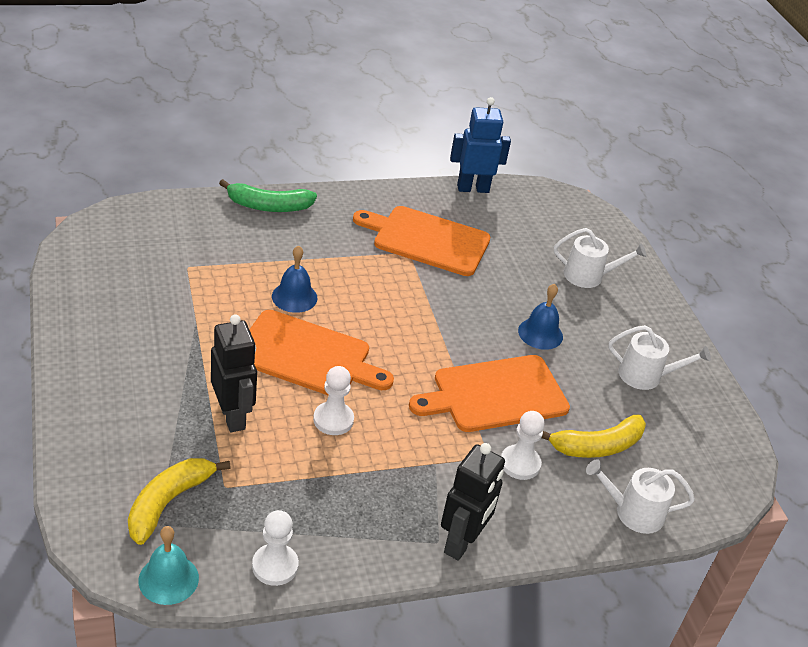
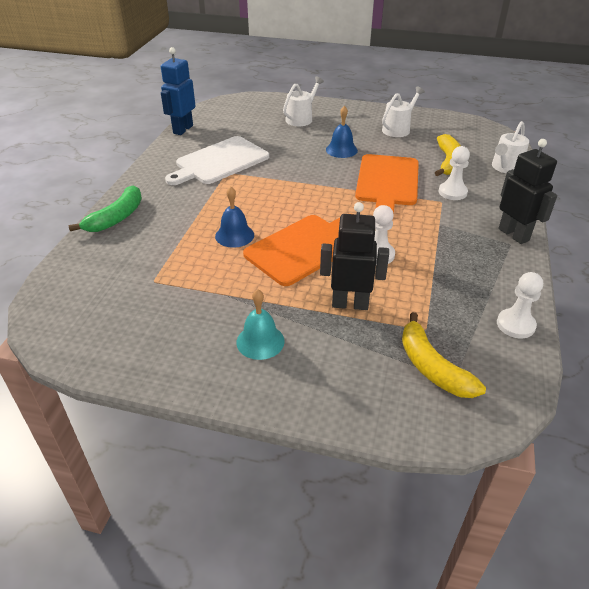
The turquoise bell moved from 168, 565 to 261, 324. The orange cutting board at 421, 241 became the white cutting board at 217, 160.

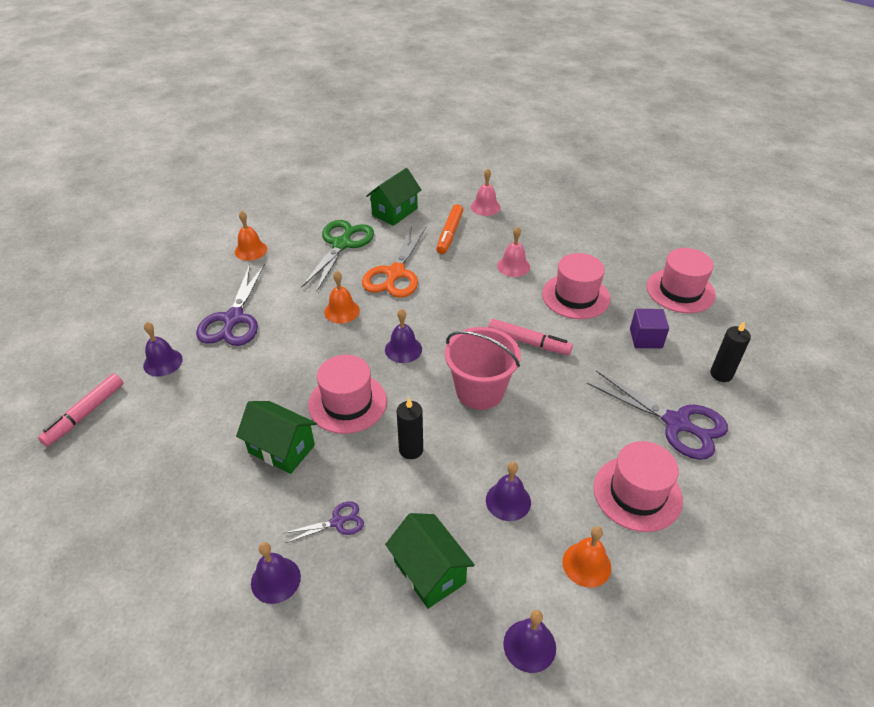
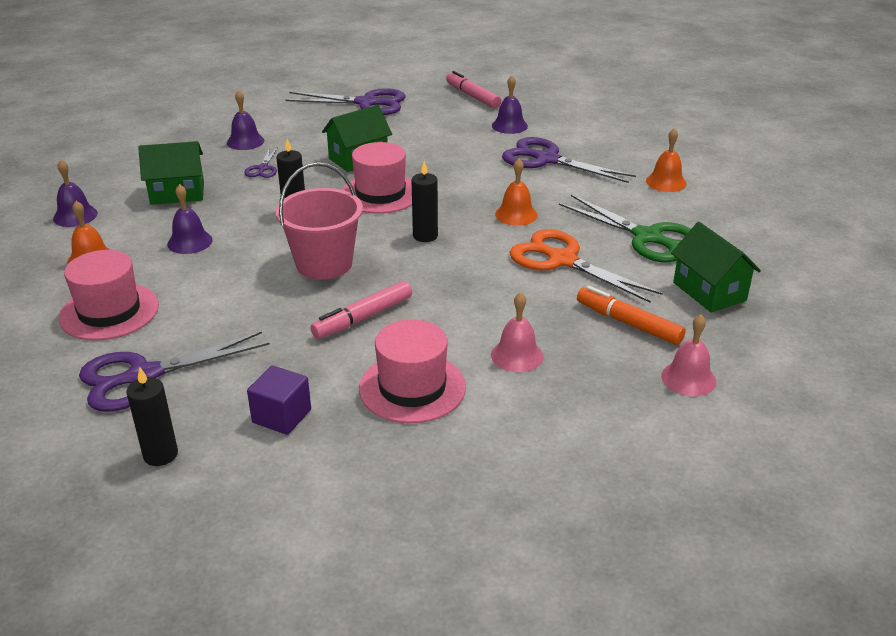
The pink hat at 681, 280 disappeared. The purple scissors at 345, 101 appeared. The purple bell at 403, 336 was replaced by the black candle at 425, 201.

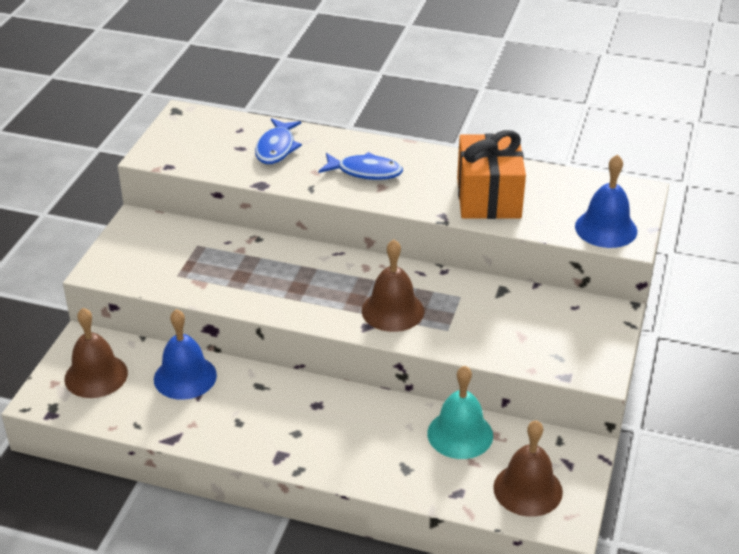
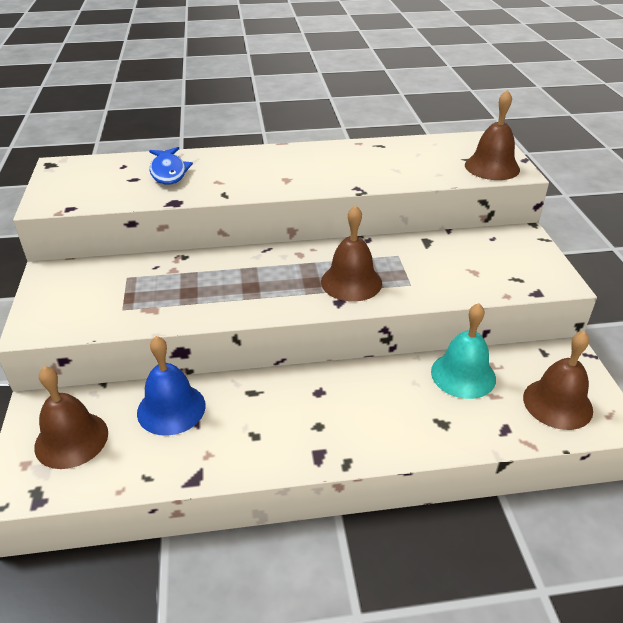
The blue fish at 360, 166 disappeared. The orange gift at 491, 174 disappeared. The blue bell at 606, 201 became the brown bell at 492, 135.

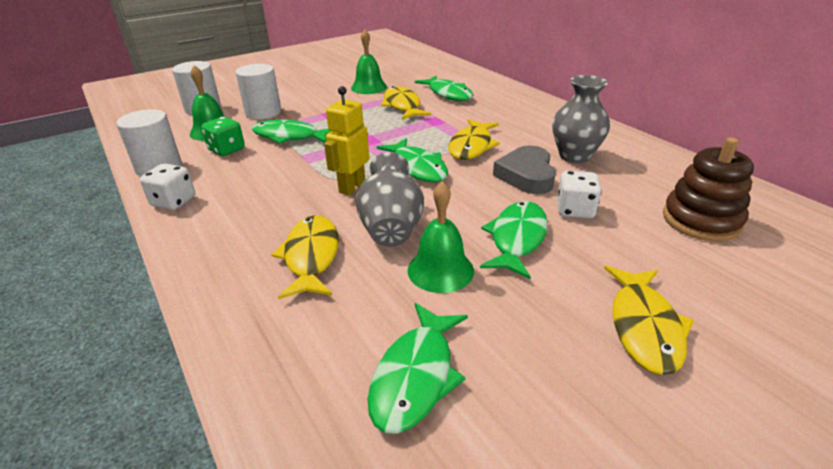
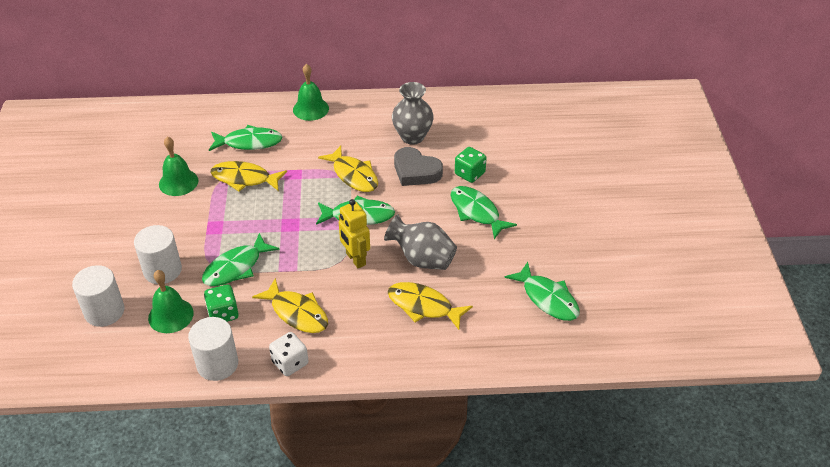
The brown stacking toy at 708, 189 disappeared. The green bell moved from 441, 237 to 311, 92. The yellow fish moved from 649, 320 to 290, 305. The white dice at 579, 195 became the green dice at 471, 165.

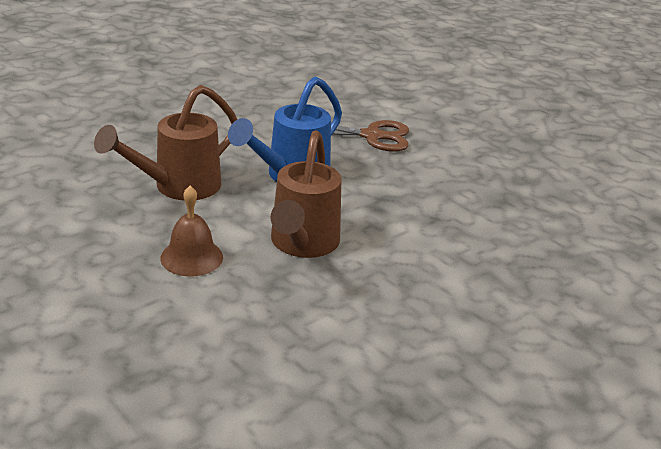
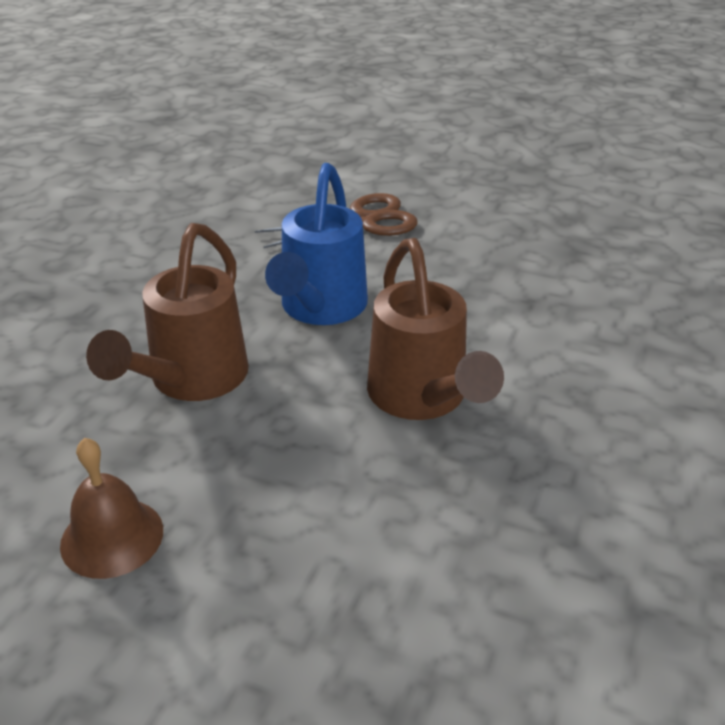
The brown bell moved from 191, 231 to 111, 508.

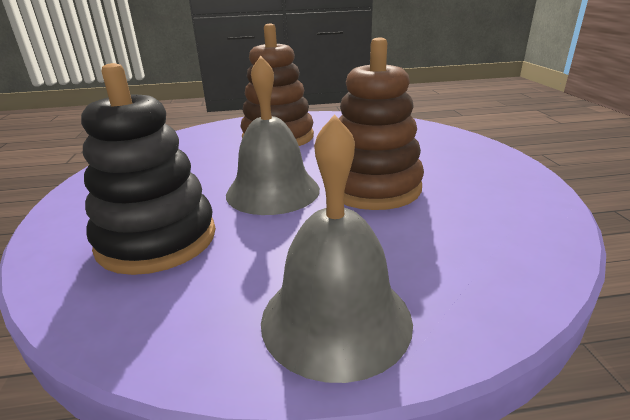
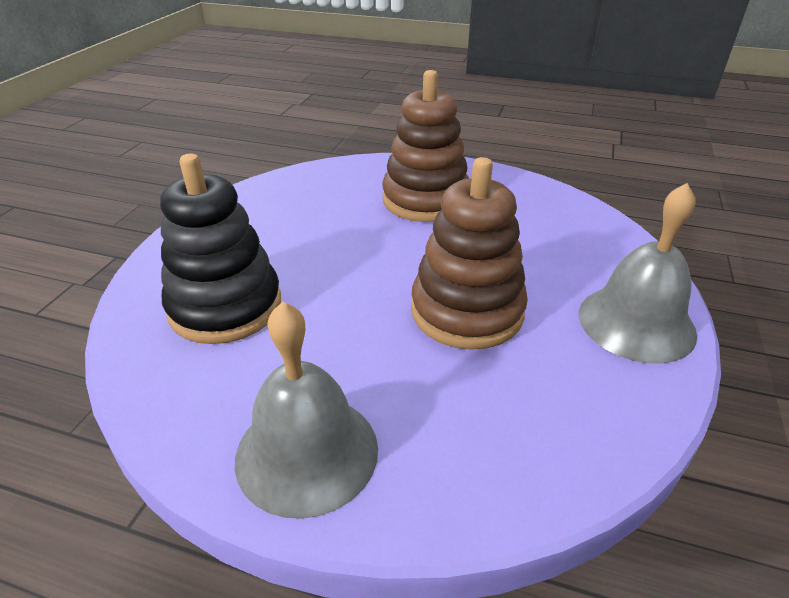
The grey bell moved from 273, 135 to 638, 273.

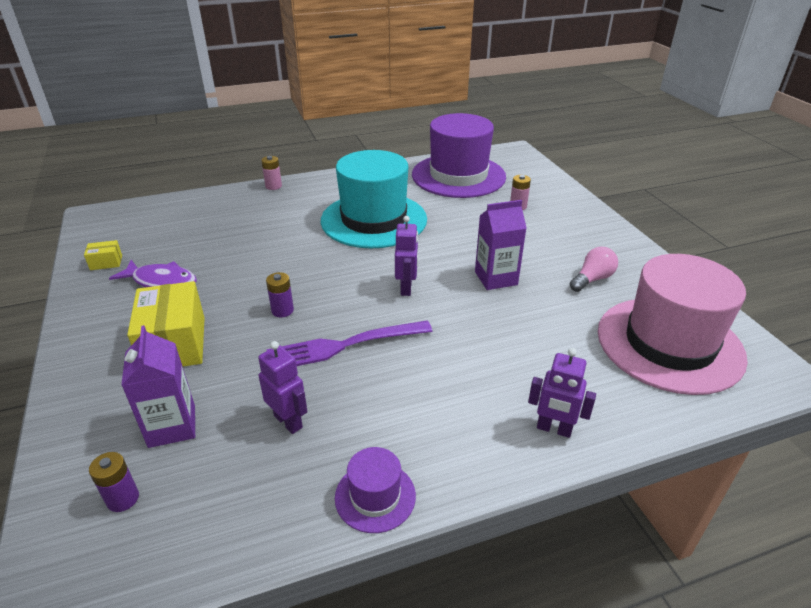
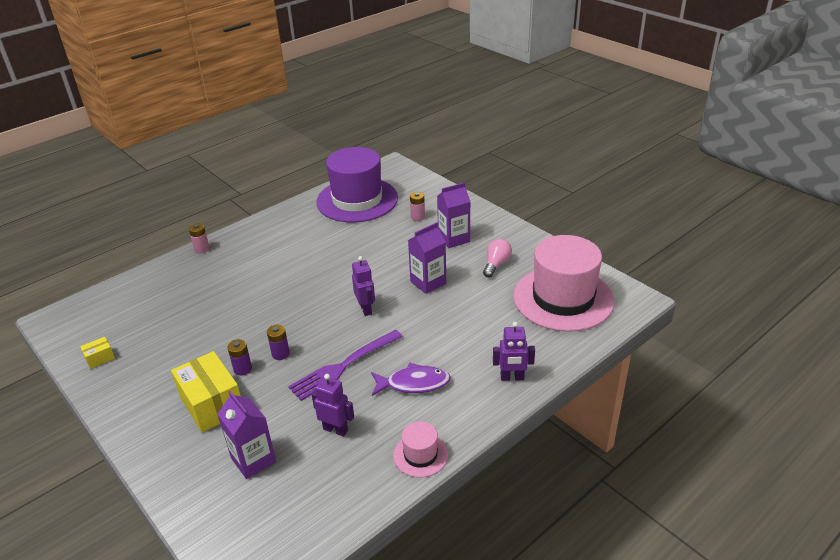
The turquoise hat at 374, 199 disappeared. The purple carton at 454, 215 appeared. The purple battery moved from 114, 482 to 240, 357. The purple fish moved from 153, 273 to 411, 379. The purple hat at 375, 490 became the pink hat at 420, 449.

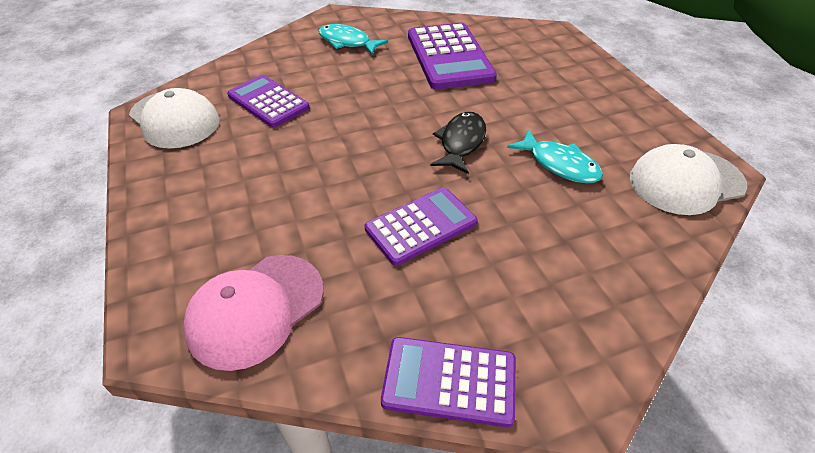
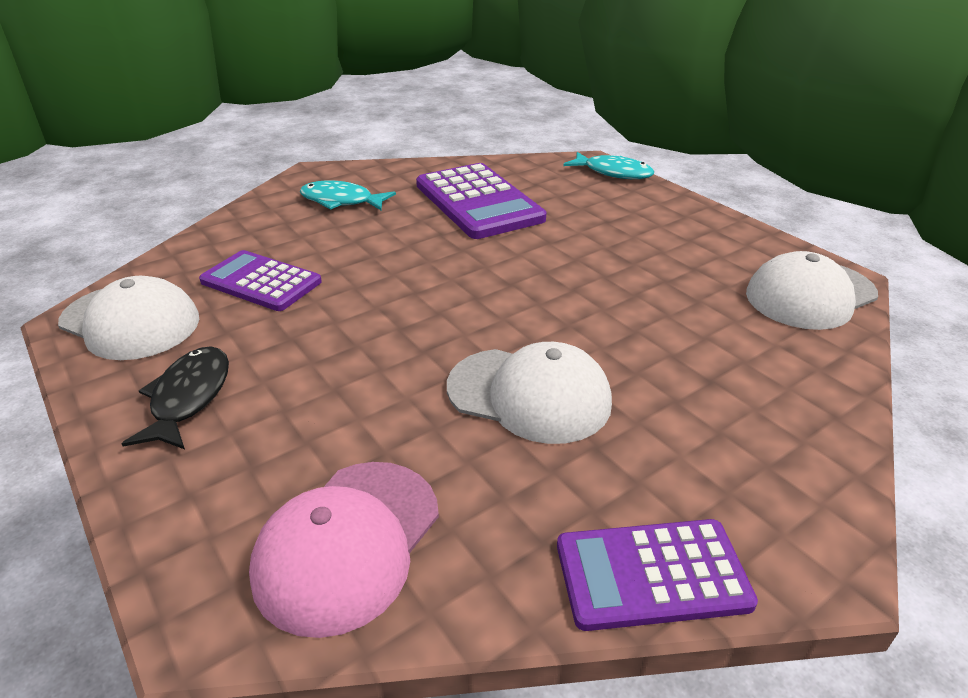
The black fish moved from 458, 143 to 175, 397. The turquoise fish moved from 555, 156 to 608, 165. The purple calculator at 421, 226 was replaced by the white cap at 529, 393.

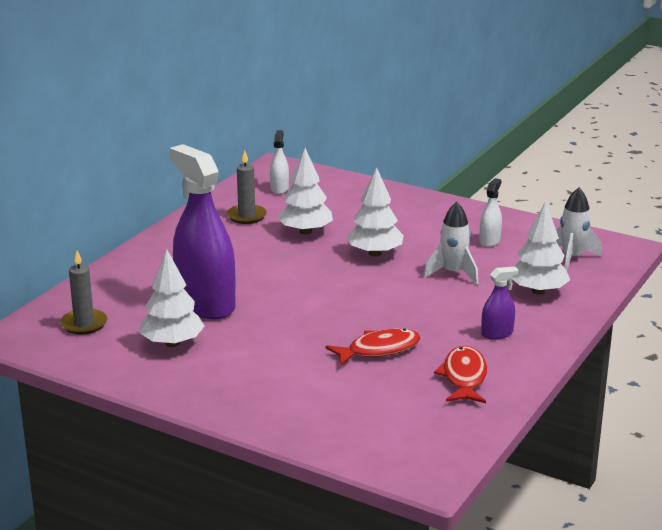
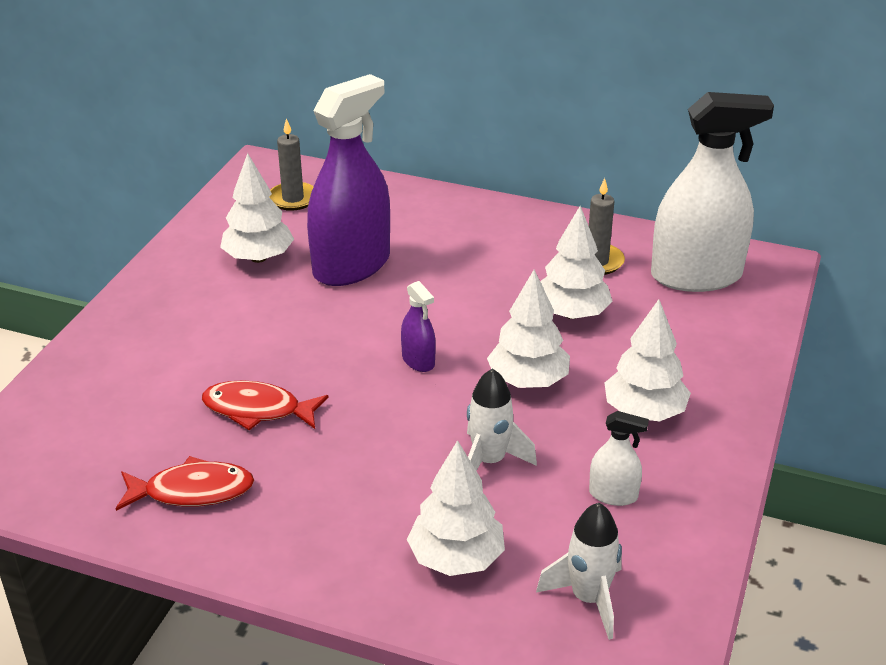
The white tree at 648, 360 appeared. The purple spray bottle moved from 499, 302 to 418, 326. The red fish at 373, 347 turned 135 degrees clockwise. The white spray bottle at 279, 162 changed to 2.32 times the size.

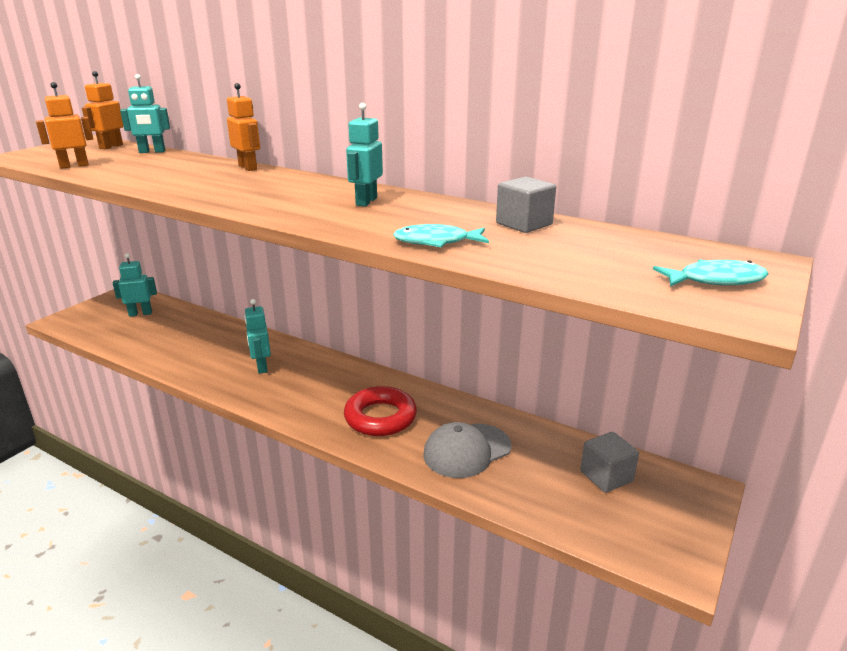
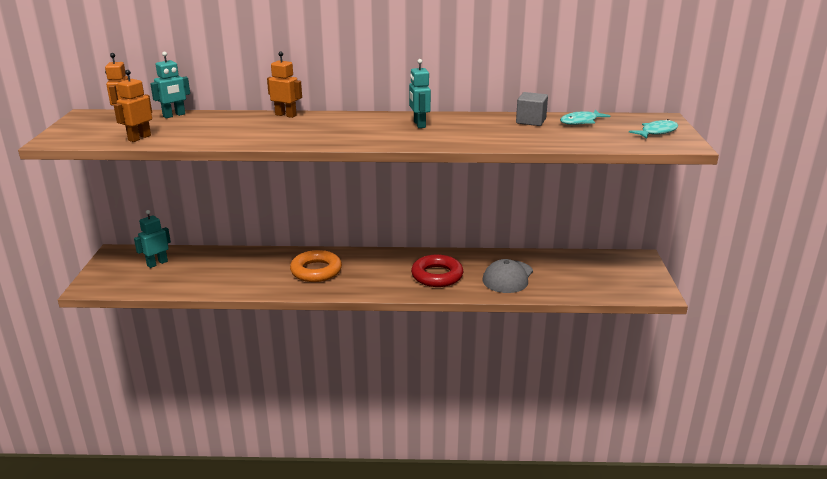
The grey cube at 609, 462 disappeared. The turquoise fish moved from 441, 235 to 585, 117. The turquoise robot at 257, 336 was replaced by the orange ring at 316, 266.

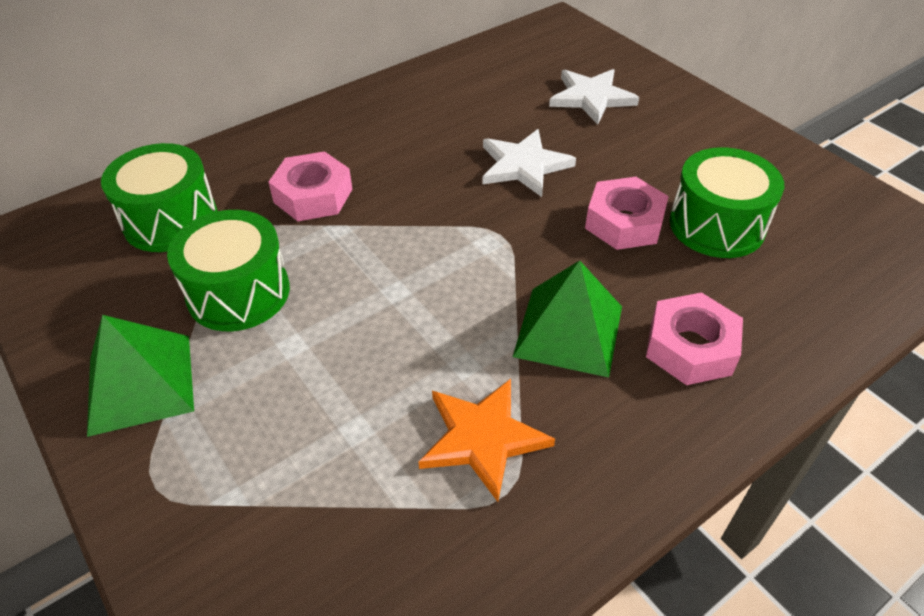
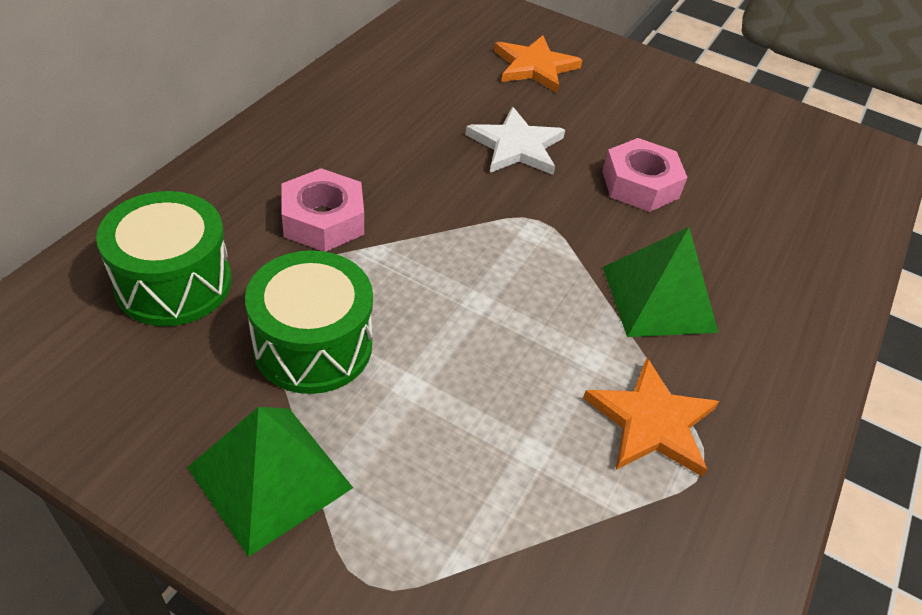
The pink nut at 694, 338 disappeared. The green drum at 726, 202 disappeared. The white star at 594, 97 became the orange star at 538, 64.

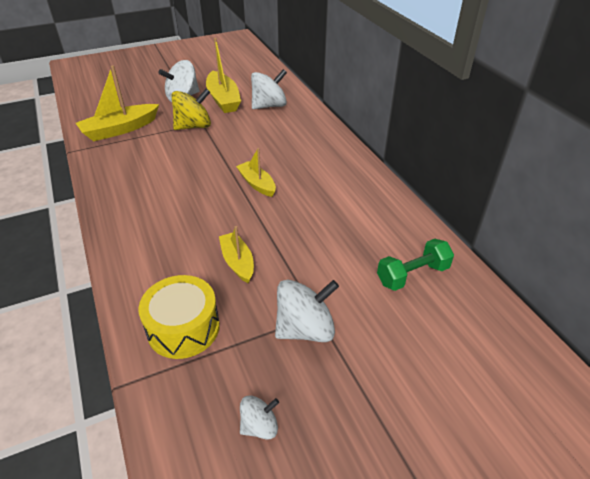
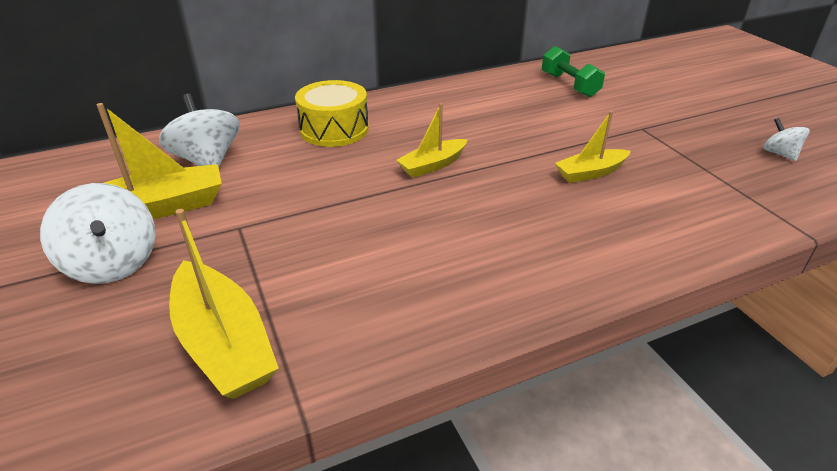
The yellow spinning top at 191, 109 disappeared. The white spinning top at 307, 310 disappeared. The yellow drum moved from 179, 317 to 332, 113.

